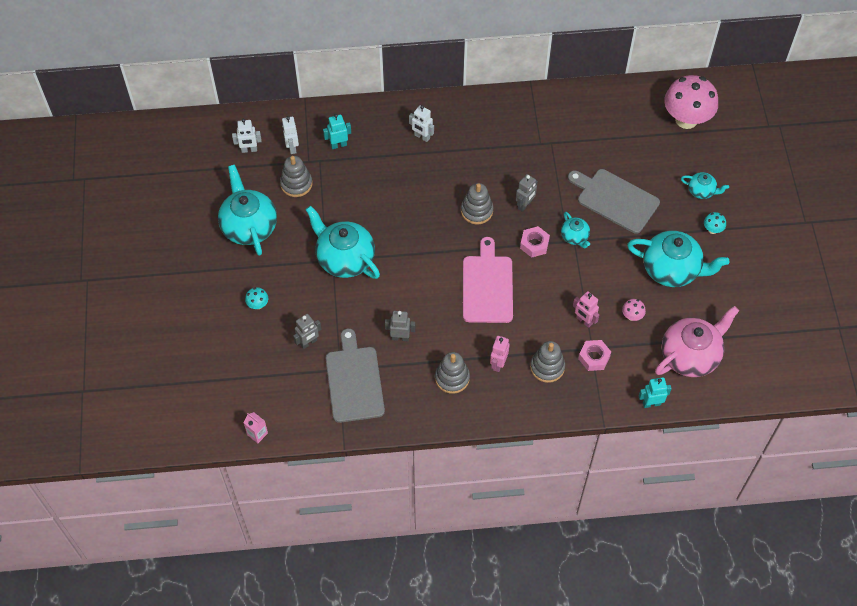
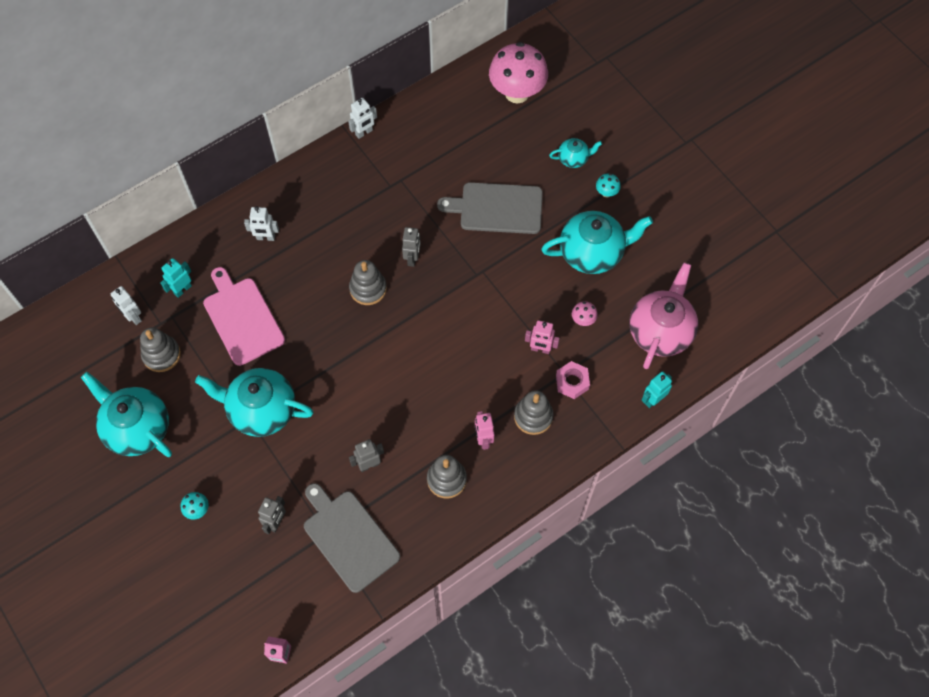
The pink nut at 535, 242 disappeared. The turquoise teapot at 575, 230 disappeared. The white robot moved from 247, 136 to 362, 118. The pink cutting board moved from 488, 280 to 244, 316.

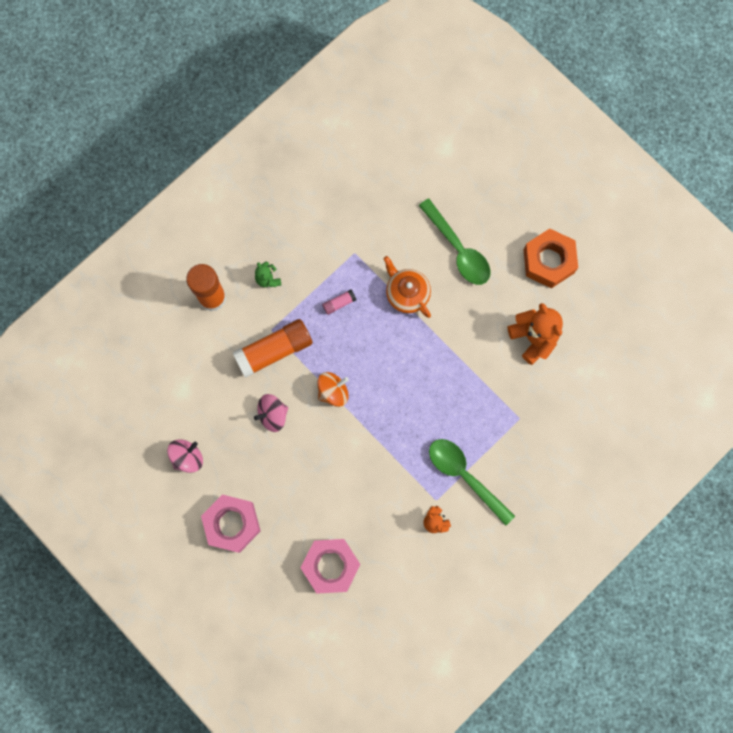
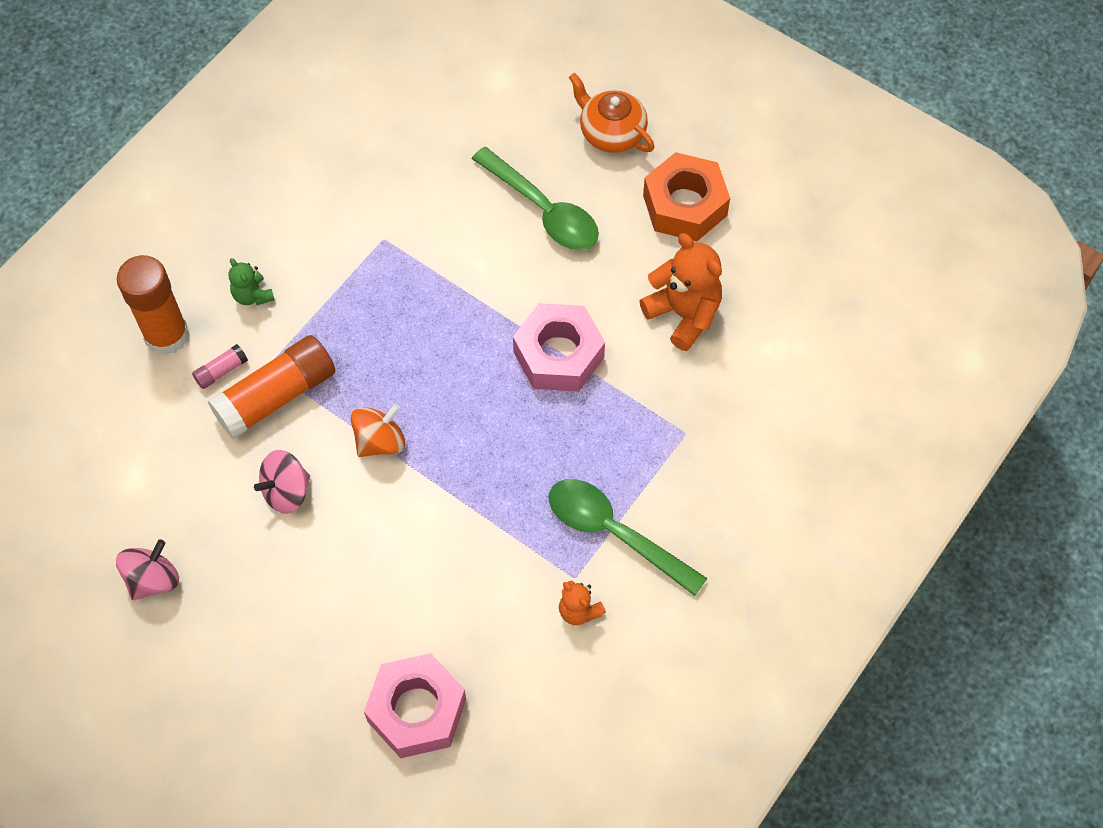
The pink nut moved from 231, 523 to 559, 347. The pink glue stick moved from 339, 302 to 220, 366. The orange teapot moved from 407, 287 to 612, 113.

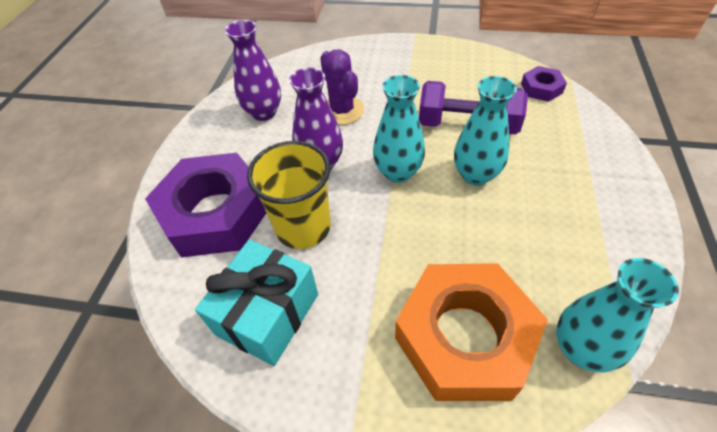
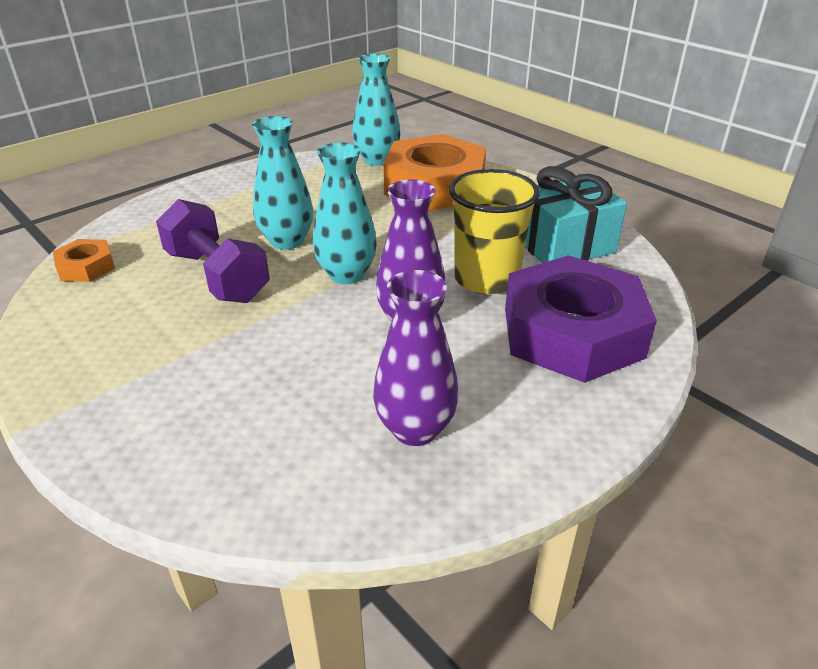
The purple cactus at 342, 87 disappeared. The purple nut at 544, 84 became the orange nut at 84, 260.

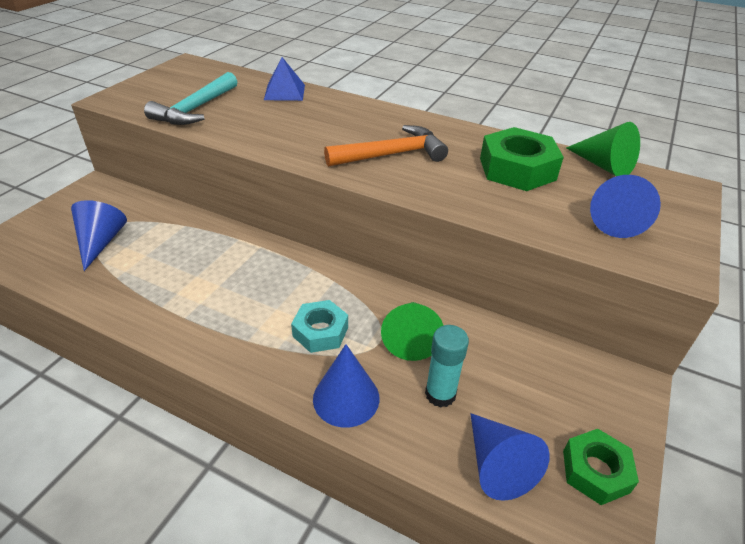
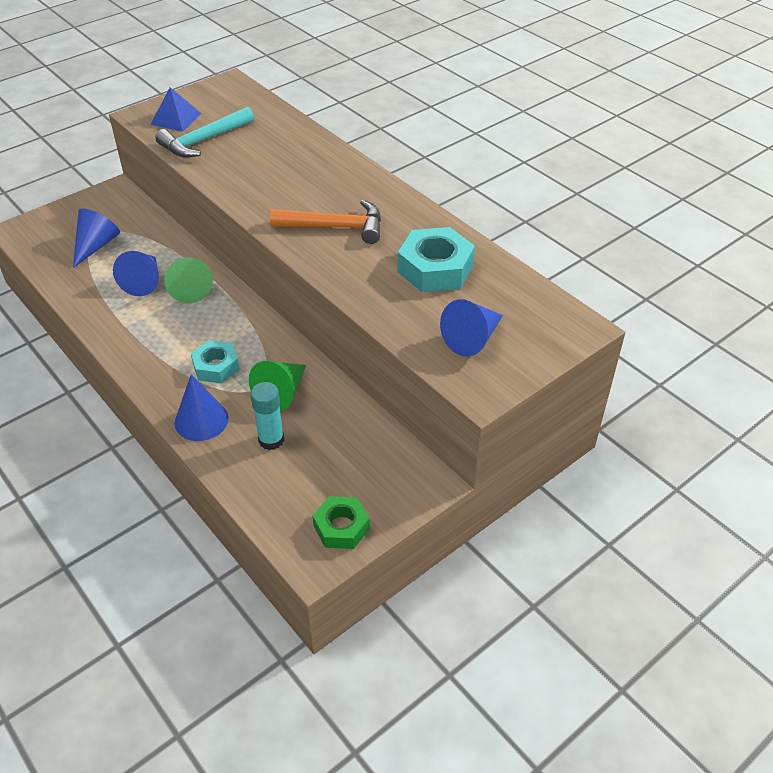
The blue pyramid moved from 284, 79 to 175, 109. The blue cone moved from 510, 457 to 136, 273. The green cone moved from 603, 149 to 188, 280. The green nut at 522, 159 became the turquoise nut at 436, 259.

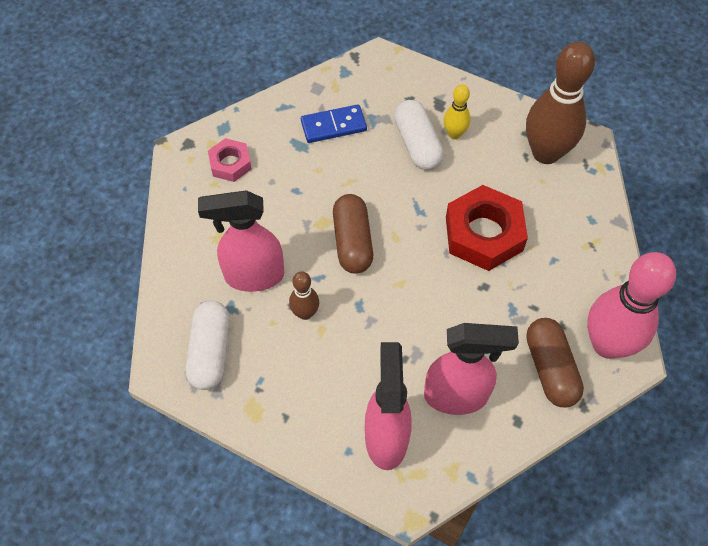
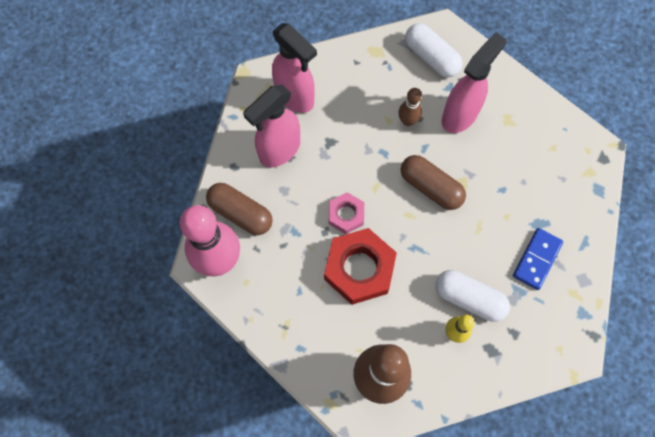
The pink nut moved from 229, 160 to 346, 213.

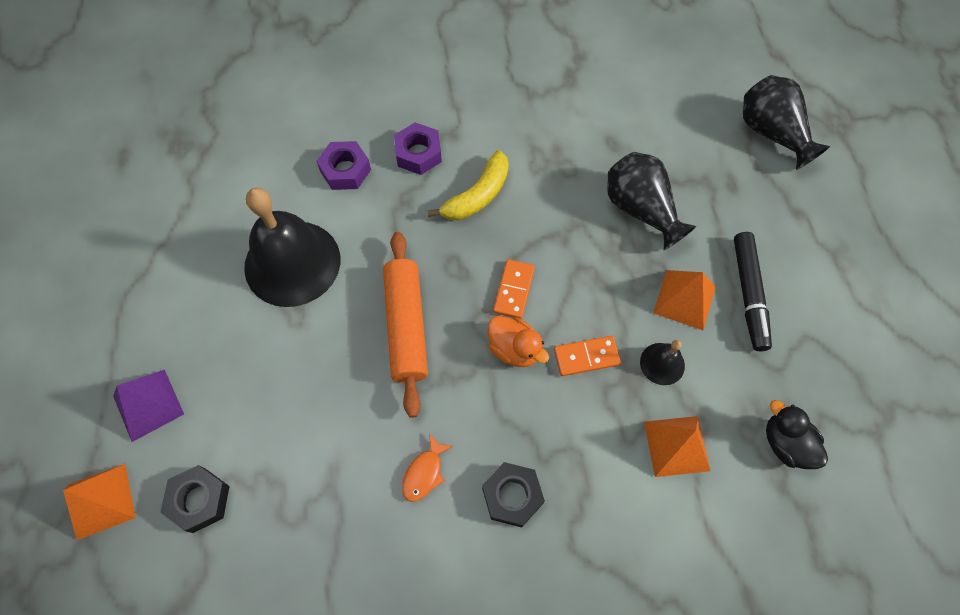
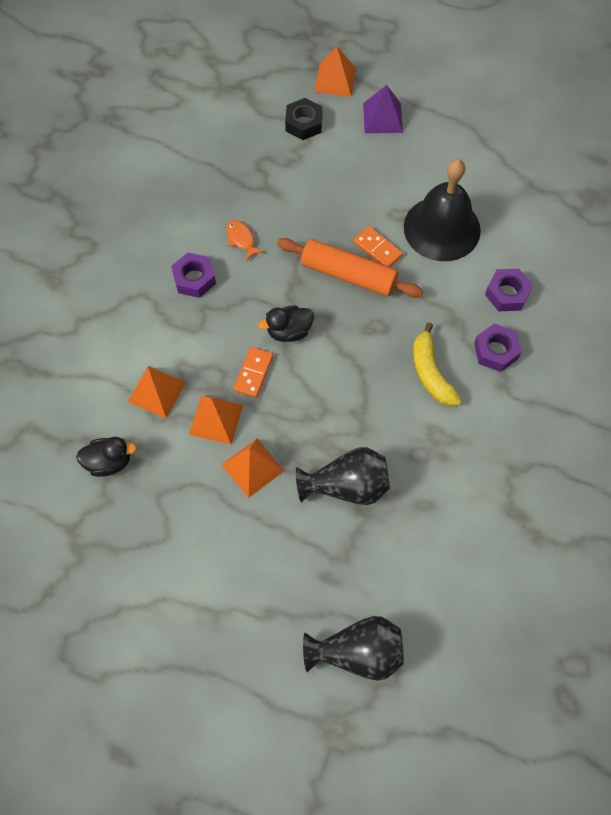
The black marker at 753, 291 disappeared. The orange domino moved from 514, 289 to 378, 246. The black bell at 662, 362 was replaced by the orange pyramid at 216, 420. The black nut at 513, 495 became the purple nut at 193, 275. The orange duck at 518, 341 became the black duck at 286, 324.

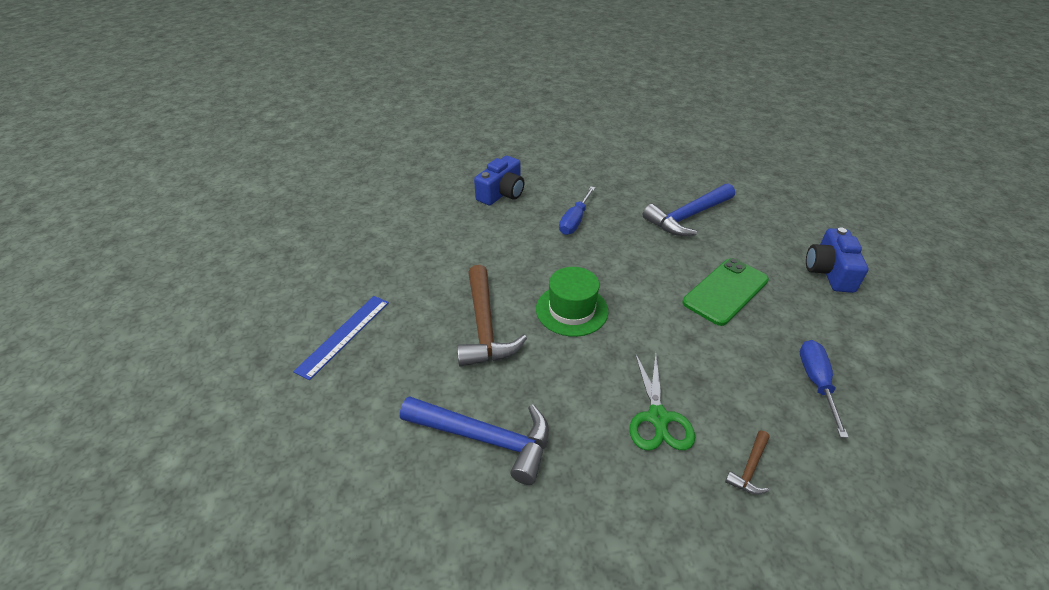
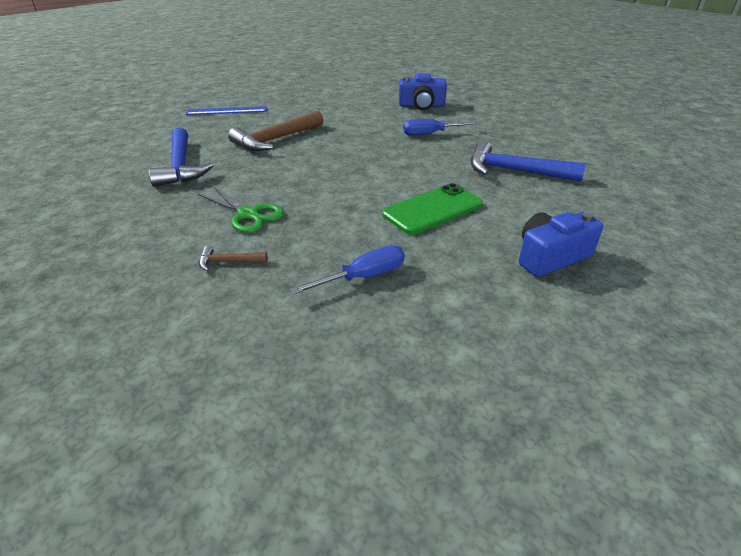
The green hat at 572, 302 disappeared. The green scissors at 662, 401 turned 105 degrees counterclockwise. The green phone at 725, 292 turned 45 degrees counterclockwise.

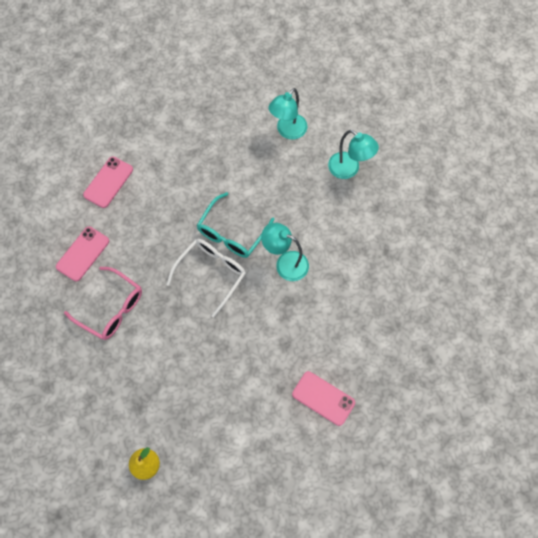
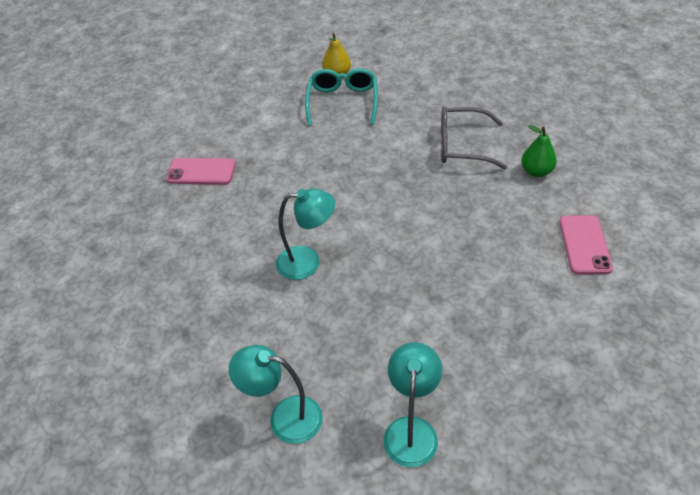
The white glasses at 206, 278 disappeared. The turquoise glasses moved from 236, 225 to 341, 97. The pink phone at 82, 254 was replaced by the green pear at 539, 151. The pink glasses at 103, 303 became the grey glasses at 474, 138.

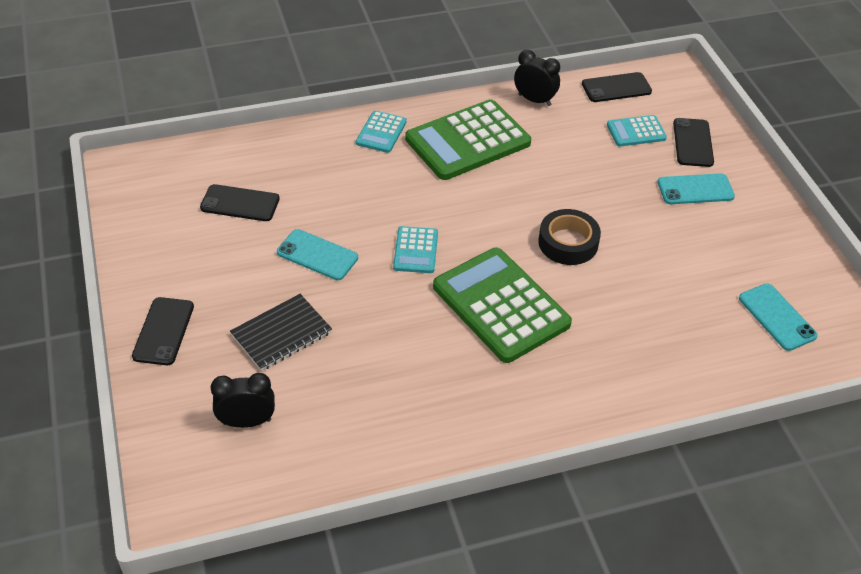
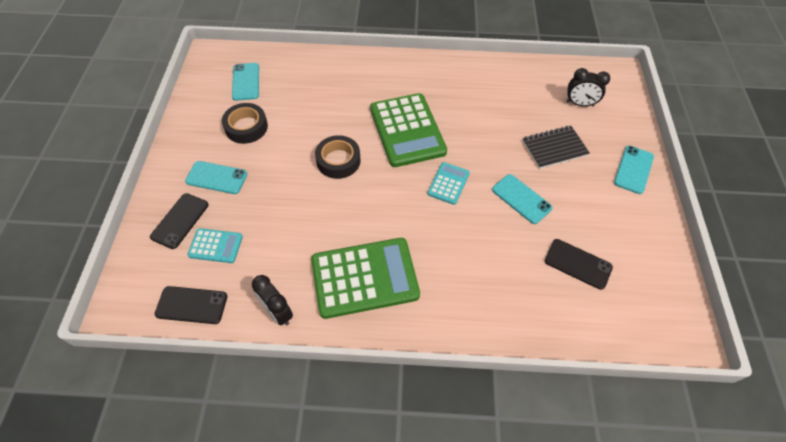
The turquoise calculator at 381, 132 disappeared. The black tape at 245, 123 appeared. The black phone at 163, 331 became the turquoise phone at 634, 170.

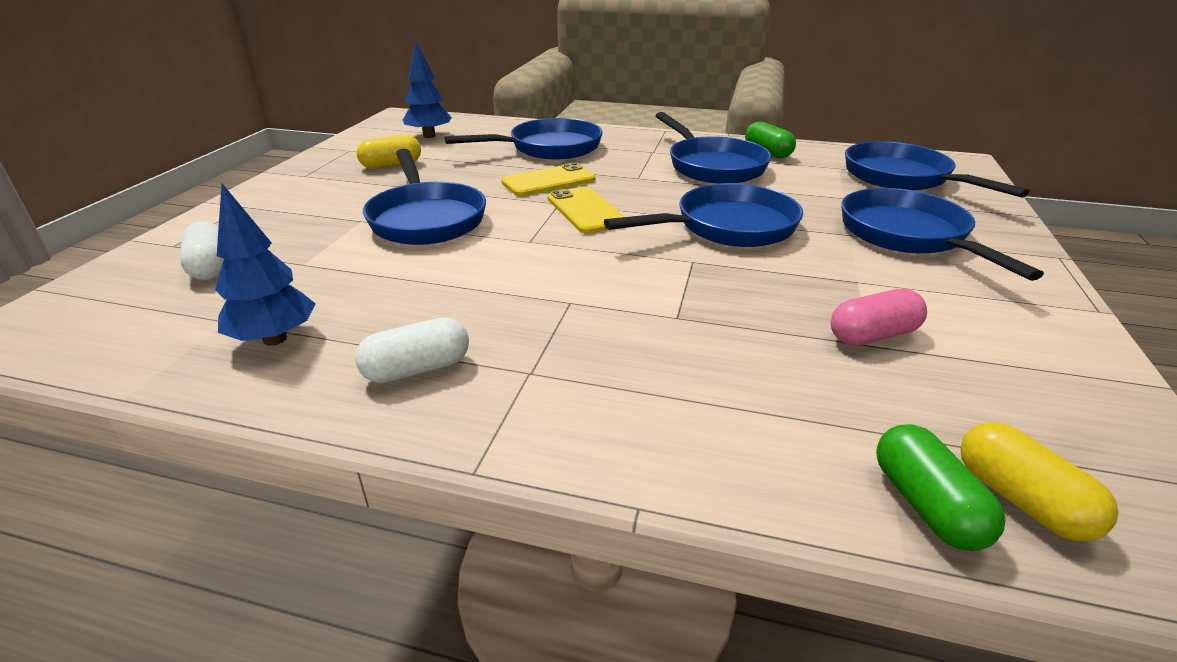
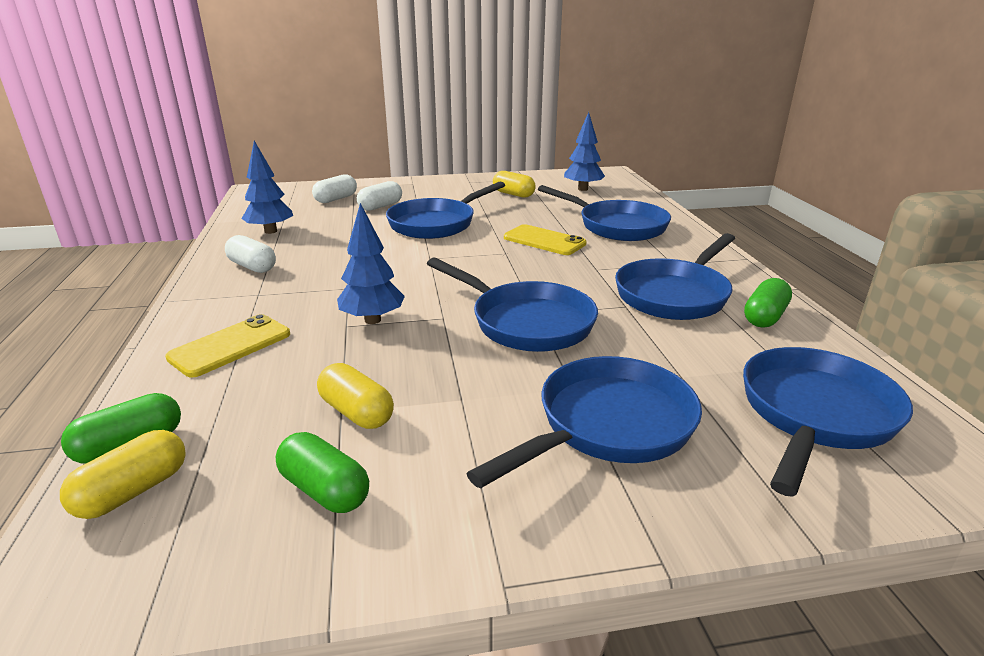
The green capsule at 322, 472 appeared. The blue tree at 371, 263 appeared. The white capsule at 379, 196 appeared. The yellow phone moved from 586, 210 to 227, 346. The pink capsule at 879, 317 became the yellow capsule at 355, 396.

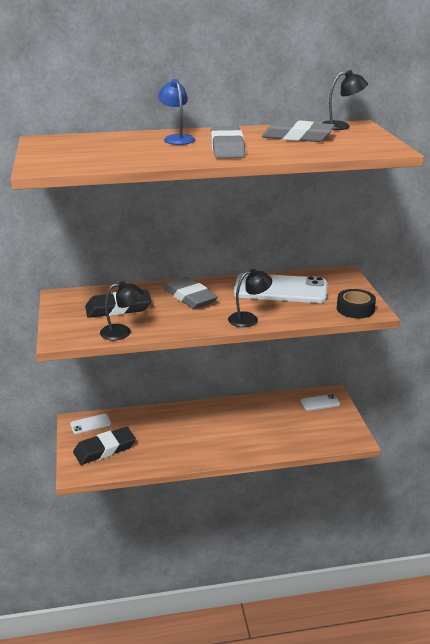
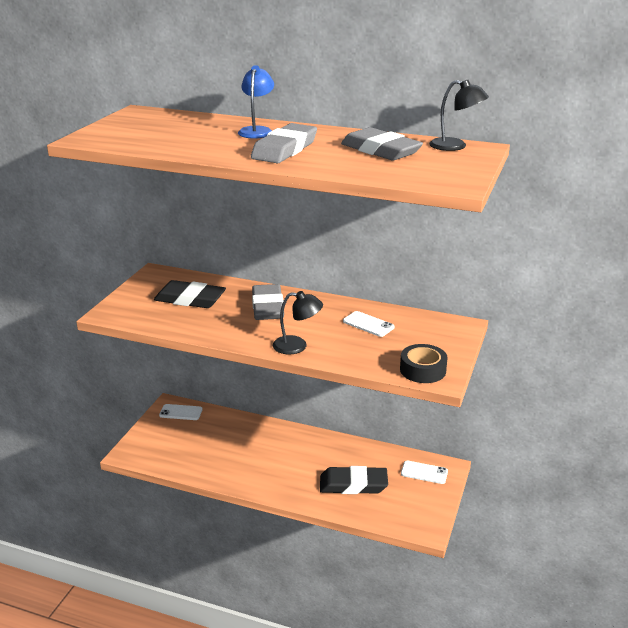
The black lamp at 121, 310 disappeared. The black eraser moved from 104, 446 to 354, 480. The white phone at 280, 288 changed to 0.45 times the size.

